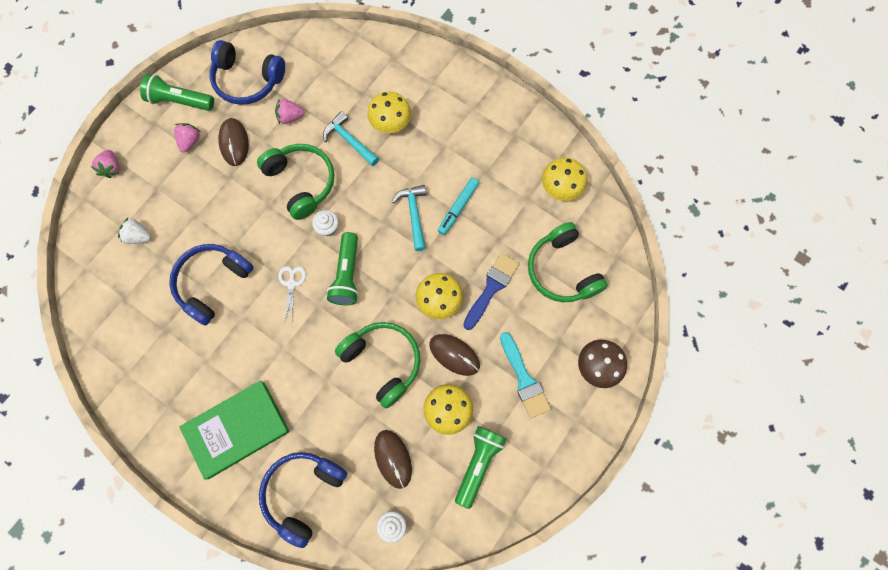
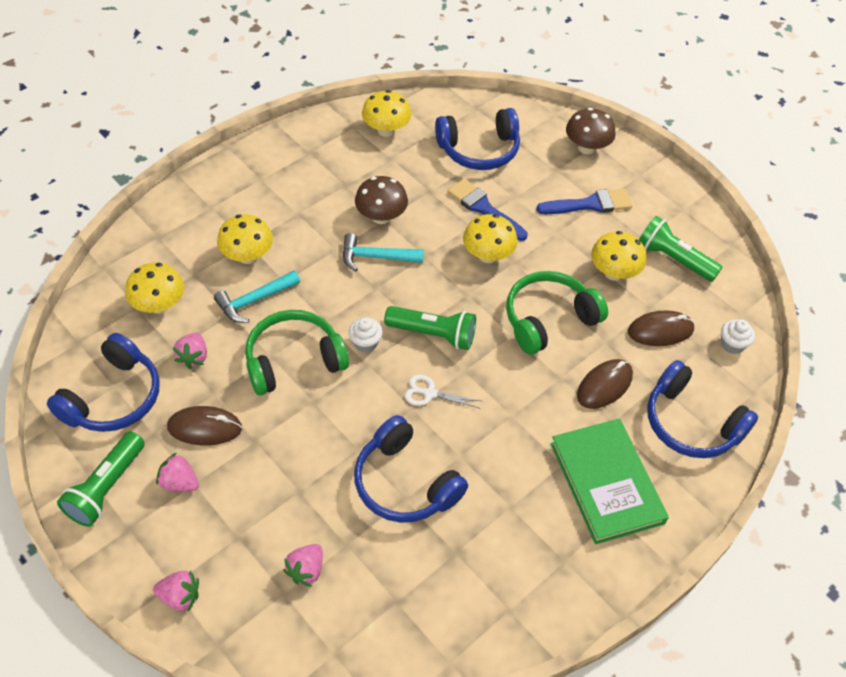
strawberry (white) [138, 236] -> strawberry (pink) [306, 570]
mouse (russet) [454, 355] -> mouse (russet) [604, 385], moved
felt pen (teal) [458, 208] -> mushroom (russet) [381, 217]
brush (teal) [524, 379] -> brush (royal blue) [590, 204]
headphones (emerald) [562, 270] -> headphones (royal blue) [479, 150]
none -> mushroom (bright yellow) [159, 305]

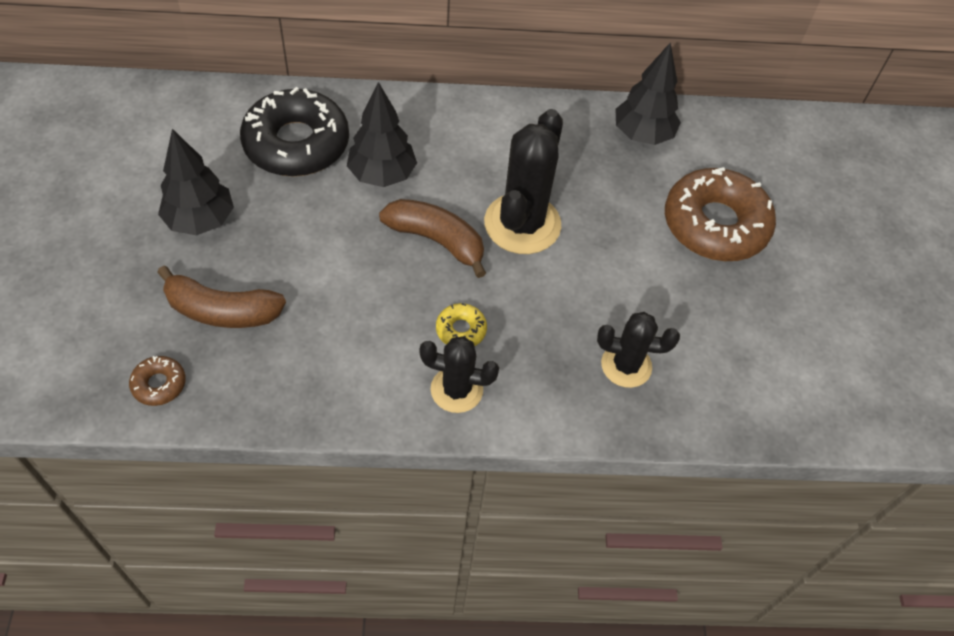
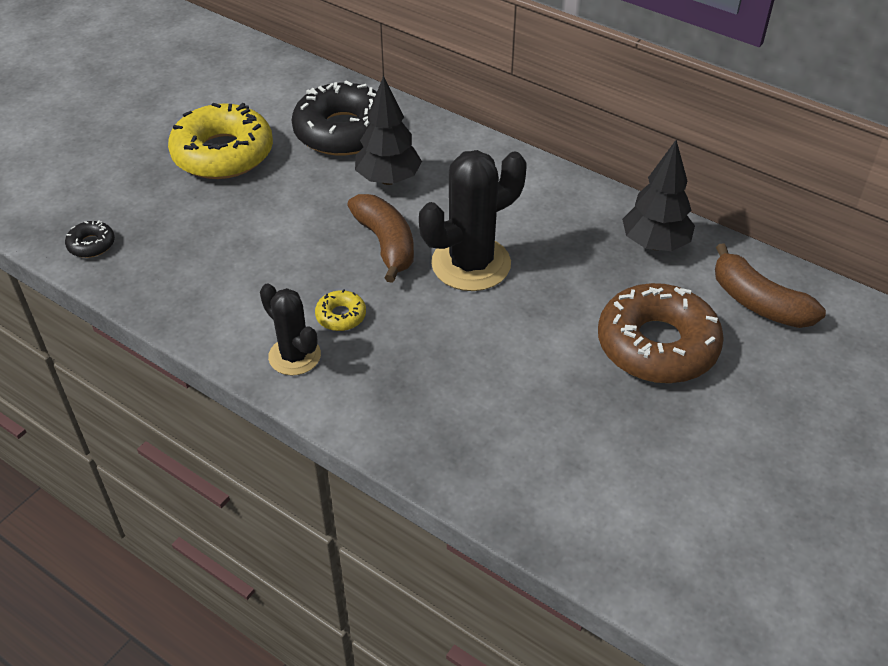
donut (russet) [159, 384] -> donut (black) [91, 244]
banana fruit (russet) [222, 311] -> banana fruit (russet) [758, 303], moved
tree (black) [201, 221] -> donut (bright yellow) [223, 154]
prickly plant (black) [626, 365] -> none

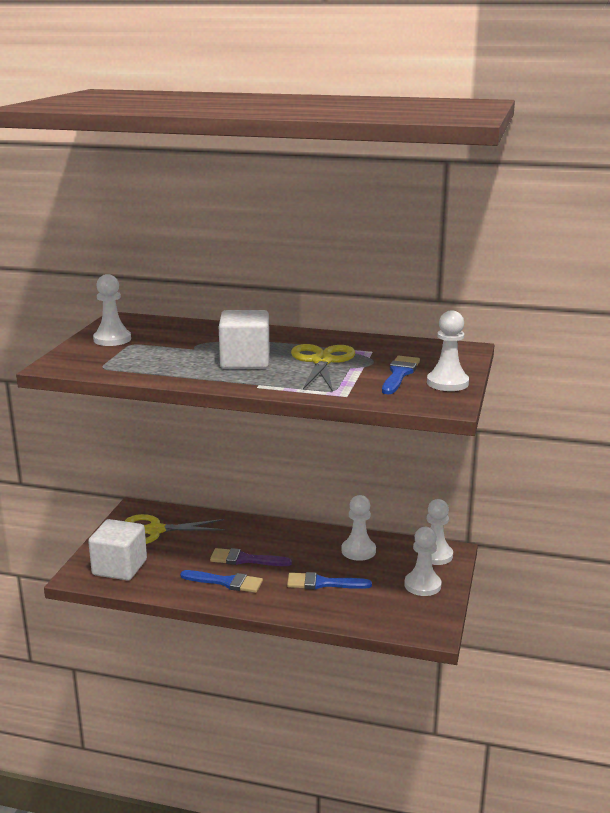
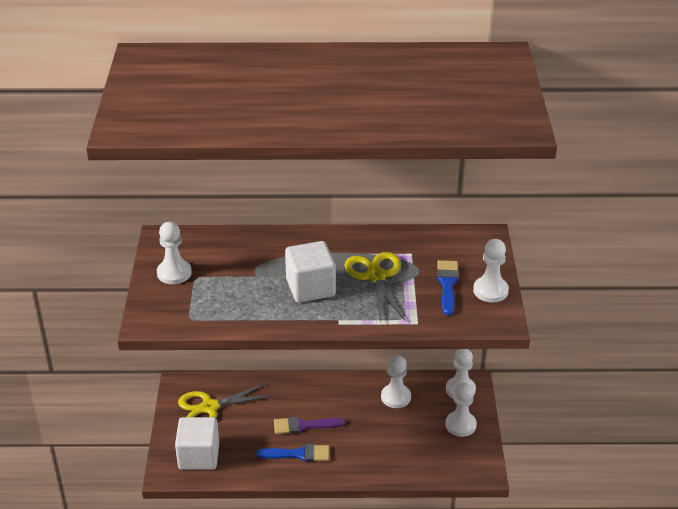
brush (royal blue) [323, 583] -> none

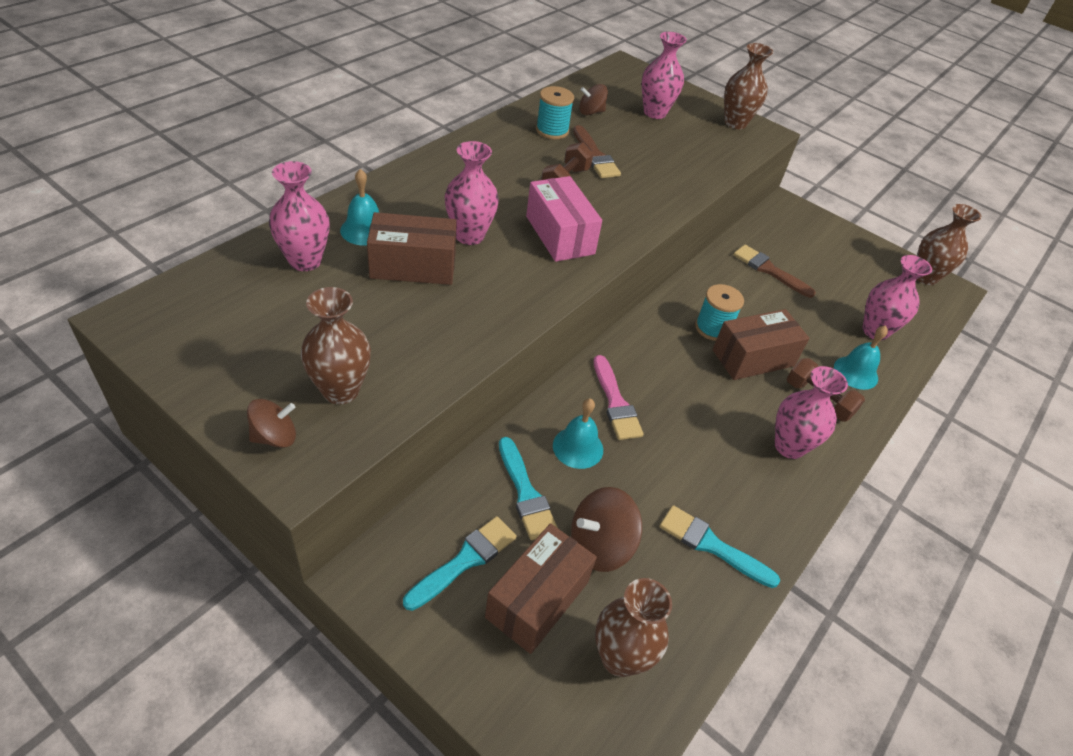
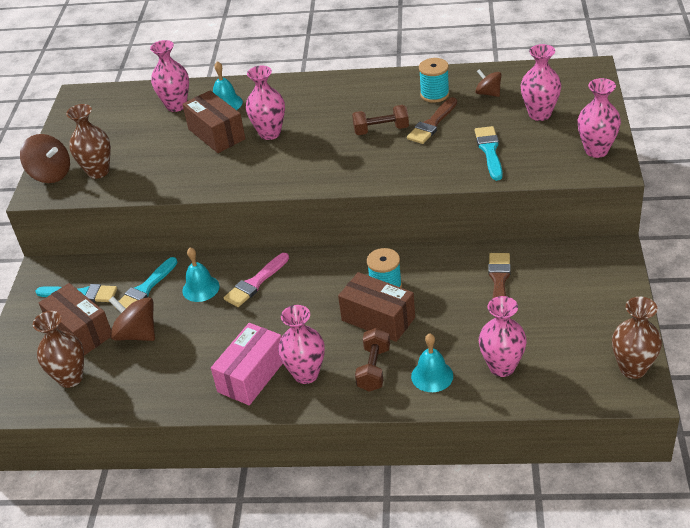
whirligig (russet) [275, 437] -> whirligig (russet) [51, 174], x1.56
parcel (russet) [537, 599] -> parcel (russet) [80, 331], 45 degrees clockwise
parcel (pink) [560, 235] -> parcel (pink) [252, 375], moved
brush (teal) [711, 545] -> brush (teal) [489, 151], moved
vase (russet) [735, 123] -> vase (pink) [596, 150]

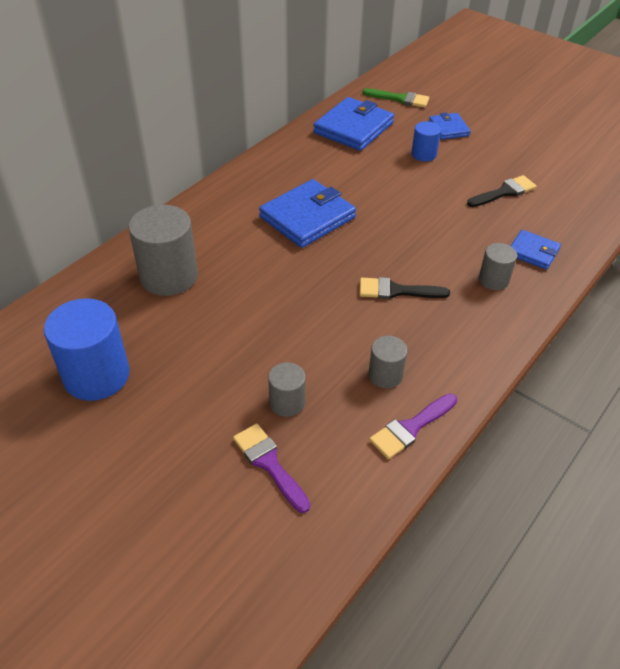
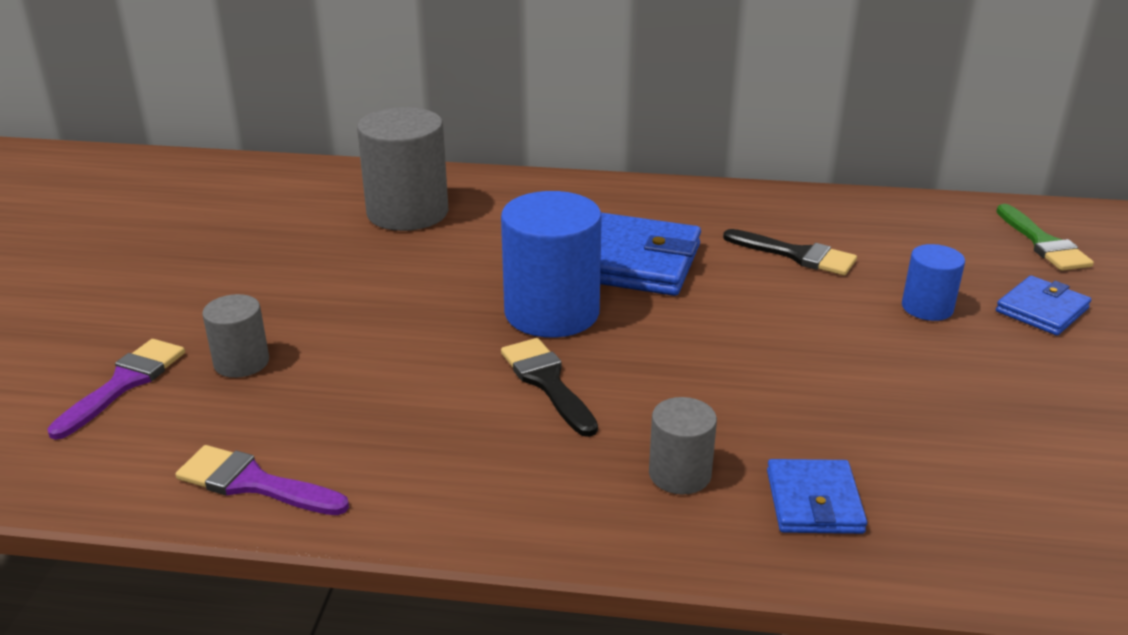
solid cylinder (royal blue) [96, 375] -> solid cylinder (royal blue) [552, 312], moved
card wallet (royal blue) [353, 128] -> none
solid cylinder (gray) [385, 375] -> none
brush (black) [504, 192] -> brush (black) [796, 255], moved

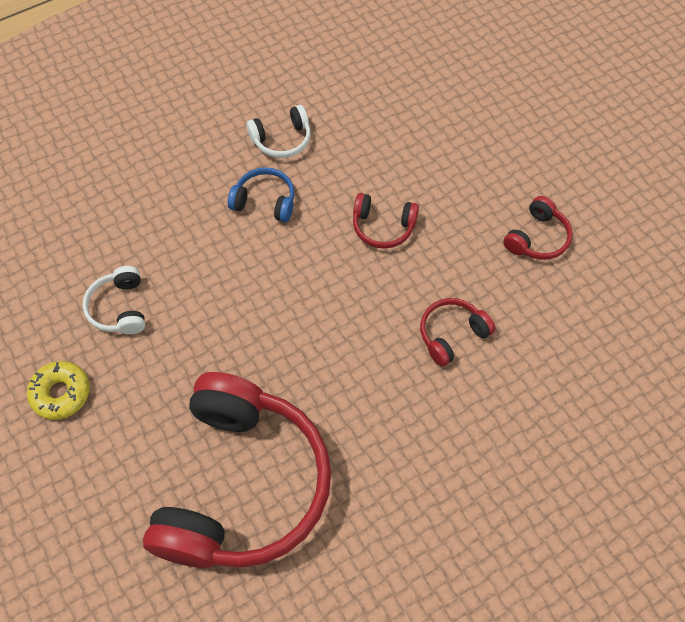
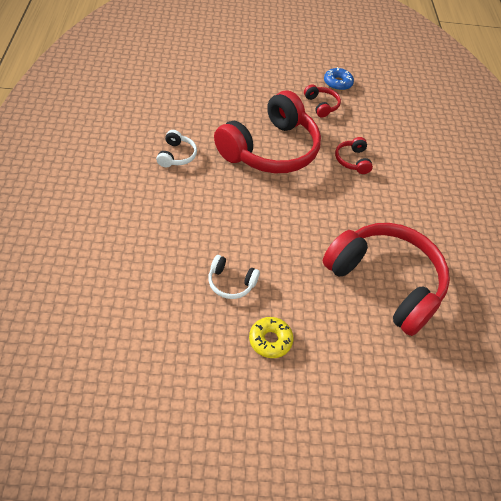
headphones (royal blue) [265, 201] -> none
headphones (red) [383, 227] -> headphones (red) [270, 149], x2.44
none -> donut (royal blue) [337, 83]

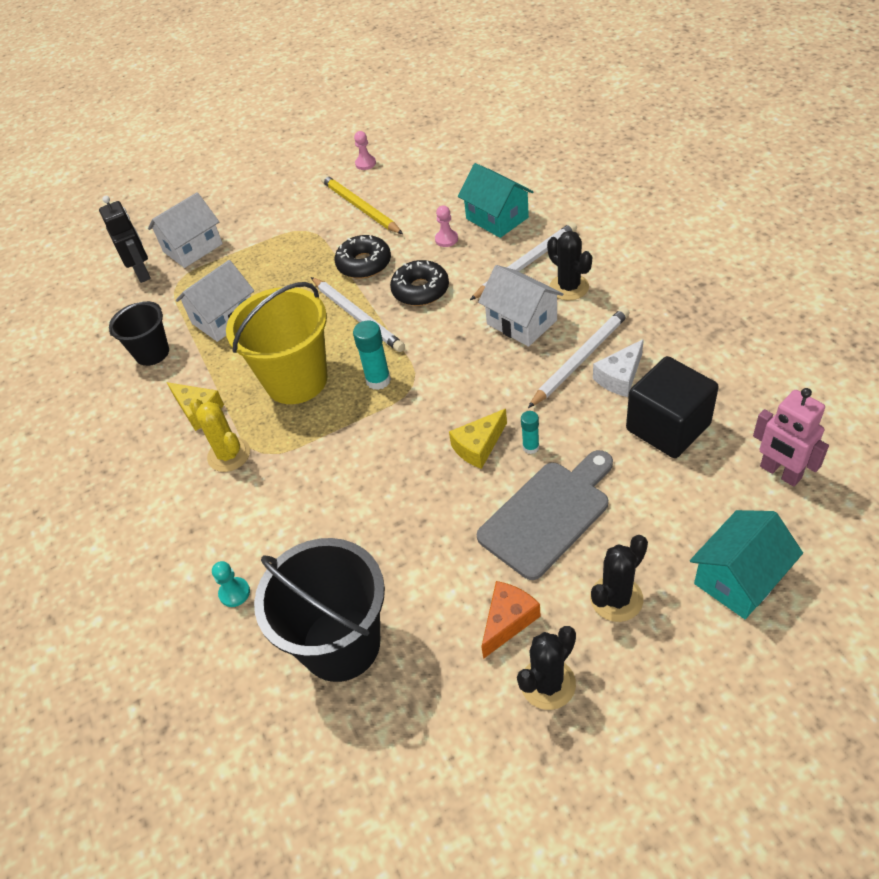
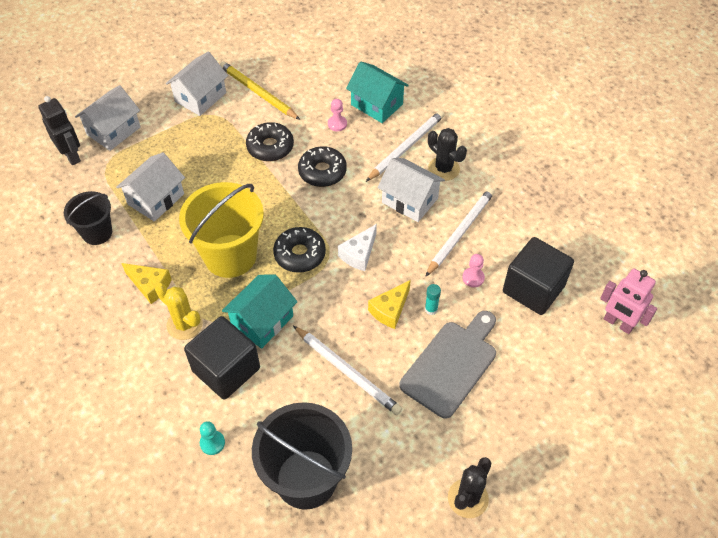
wooden pencil (white) [357, 316] -> wooden pencil (white) [347, 371], moved
glue (teal) [378, 380] -> donut (black) [300, 254]
game pawn (pink) [365, 163] -> game pawn (pink) [473, 278], moved
cheese (orange-coloured) [508, 621] -> none
prickly plant (black) [616, 598] -> none
cheese (white) [619, 377] -> cheese (white) [359, 254], moved
cottage (teal) [739, 578] -> cottage (teal) [262, 321], moved
none -> cottage (white) [200, 97]
none -> solid cube (black) [226, 369]

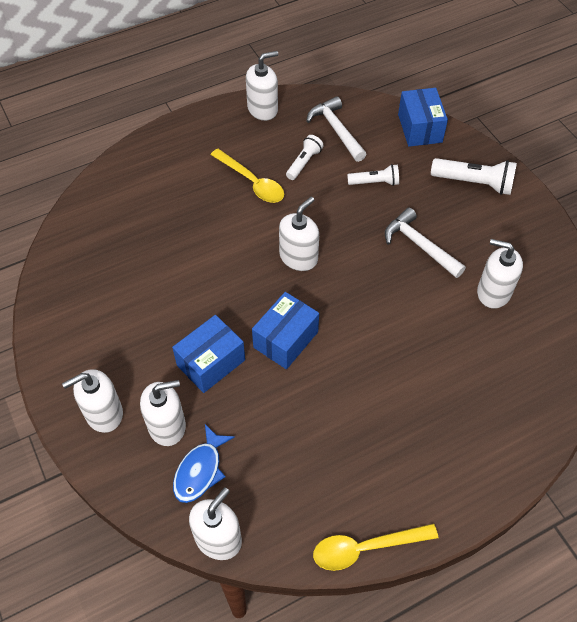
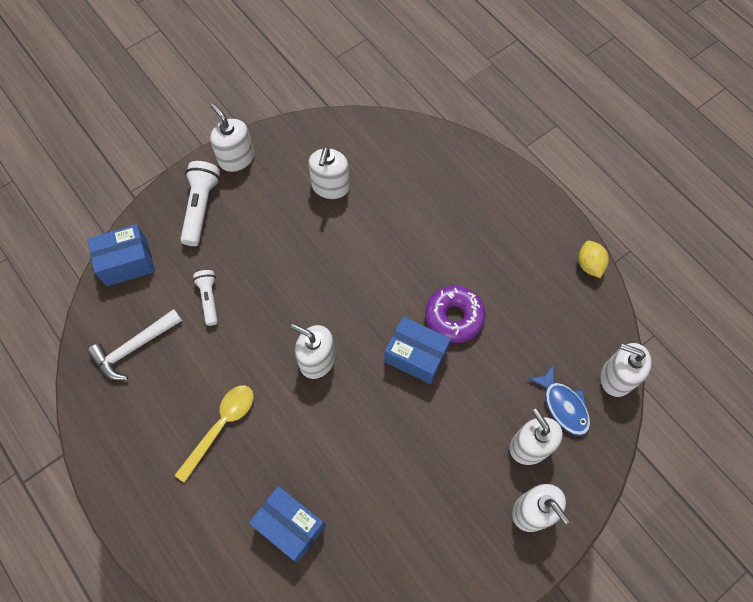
parcel (royal blue) [211, 362] -> parcel (royal blue) [290, 526], moved
toy fish (royal blue) [200, 470] -> toy fish (royal blue) [563, 405], 45 degrees clockwise
soap pump (white) [262, 109] -> soap pump (white) [236, 158], moved
pocket torch (white) [304, 163] -> none
tablespoon (bright yellow) [365, 548] -> citrus fruit (bright yellow) [589, 264]
hammer (white) [420, 245] -> none
none -> donut (purple) [454, 317]

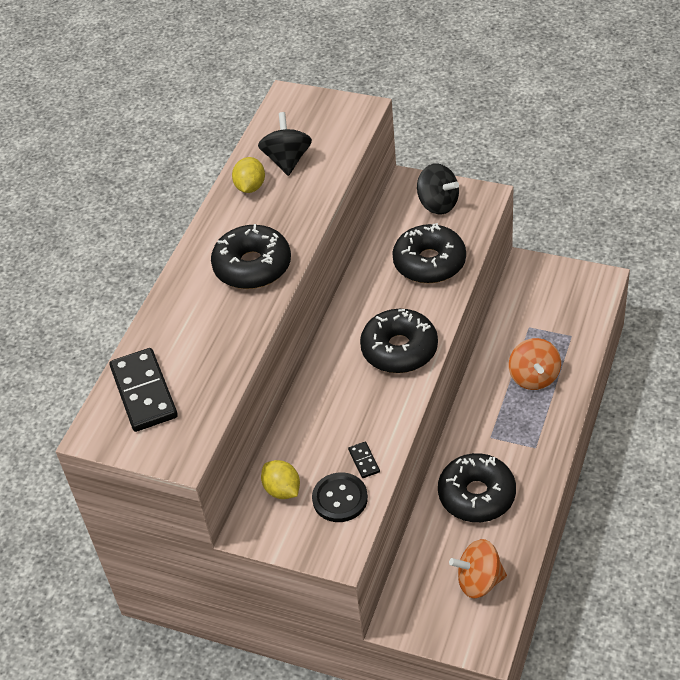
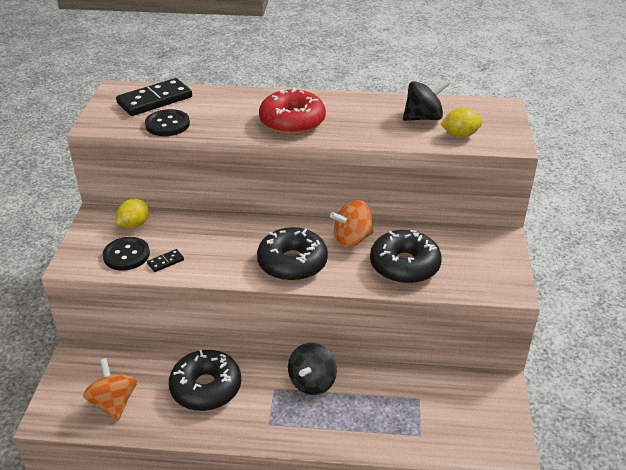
donut (black) [252, 266] -> donut (red) [292, 122]
citrus fruit (bright yellow) [250, 187] -> citrus fruit (bright yellow) [460, 135], moved
whirligig (black) [438, 204] -> whirligig (black) [312, 382], moved
whirligig (orange-coloured) [534, 377] -> whirligig (orange-coloured) [352, 239], moved
none -> sewing button (black) [167, 124]

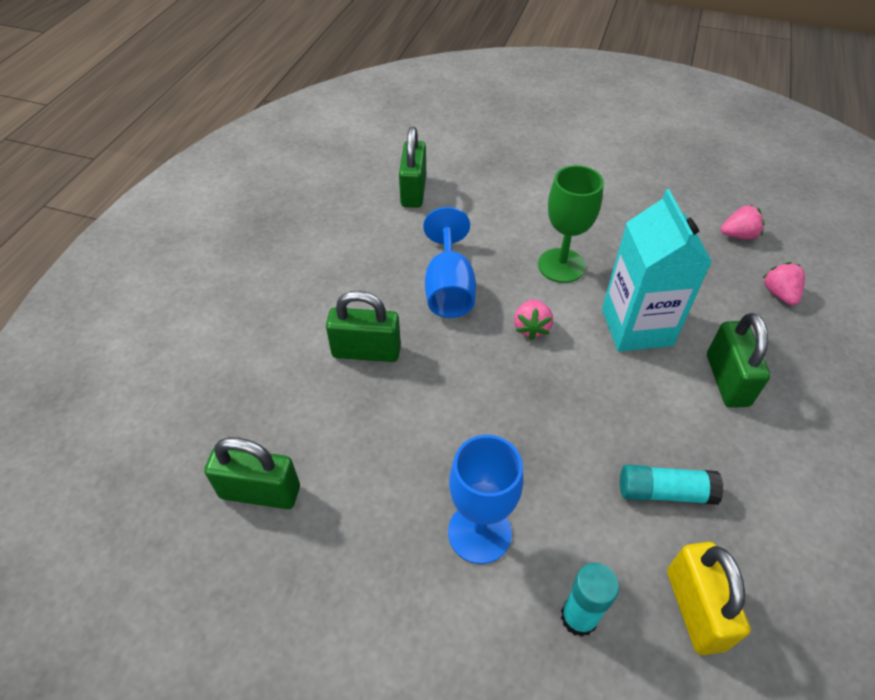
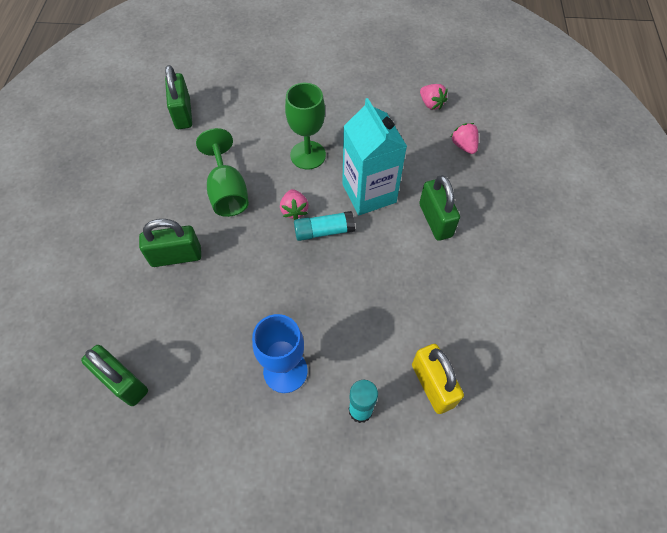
small lock (emerald) [260, 492] -> small lock (emerald) [123, 382], 45 degrees clockwise
goblet (royal blue) [449, 288] -> goblet (emerald) [227, 191]
glue (teal) [664, 492] -> glue (teal) [324, 231], moved
strawberry (pink) [738, 235] -> strawberry (pink) [431, 104], 75 degrees clockwise

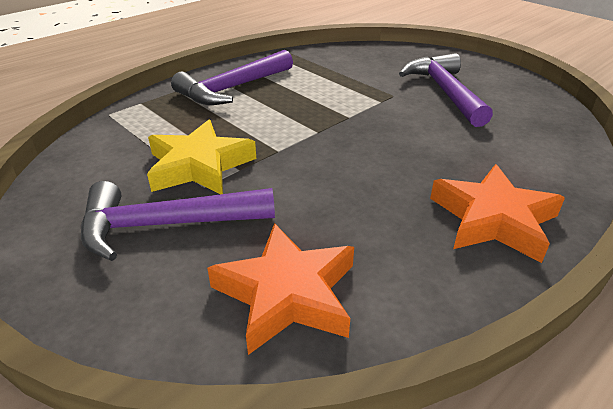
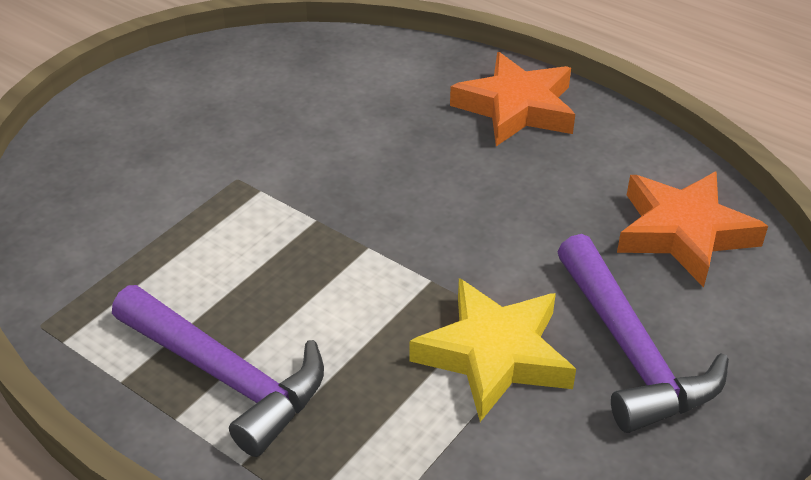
hammer (purple) [444, 91] -> none

